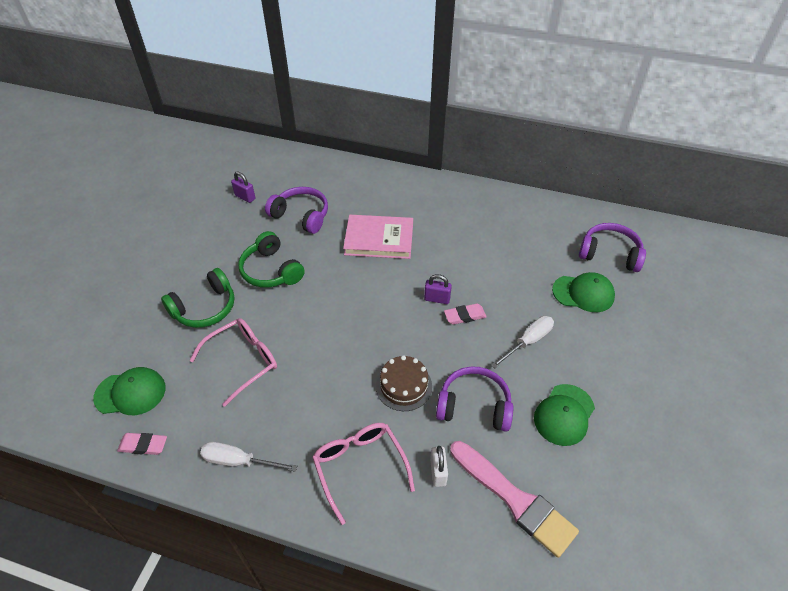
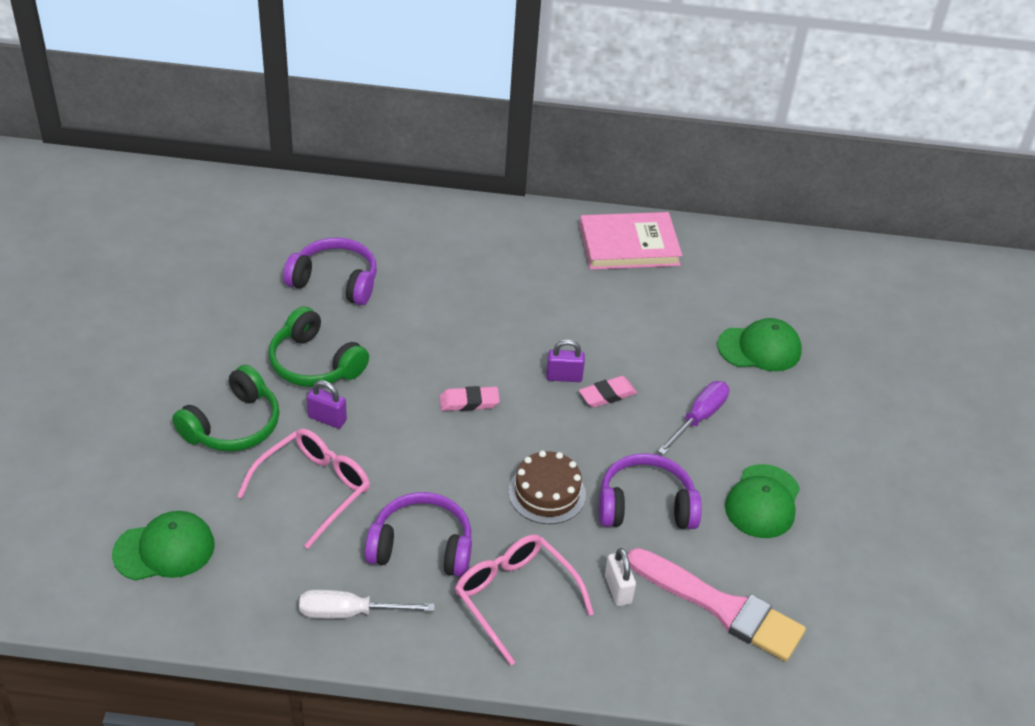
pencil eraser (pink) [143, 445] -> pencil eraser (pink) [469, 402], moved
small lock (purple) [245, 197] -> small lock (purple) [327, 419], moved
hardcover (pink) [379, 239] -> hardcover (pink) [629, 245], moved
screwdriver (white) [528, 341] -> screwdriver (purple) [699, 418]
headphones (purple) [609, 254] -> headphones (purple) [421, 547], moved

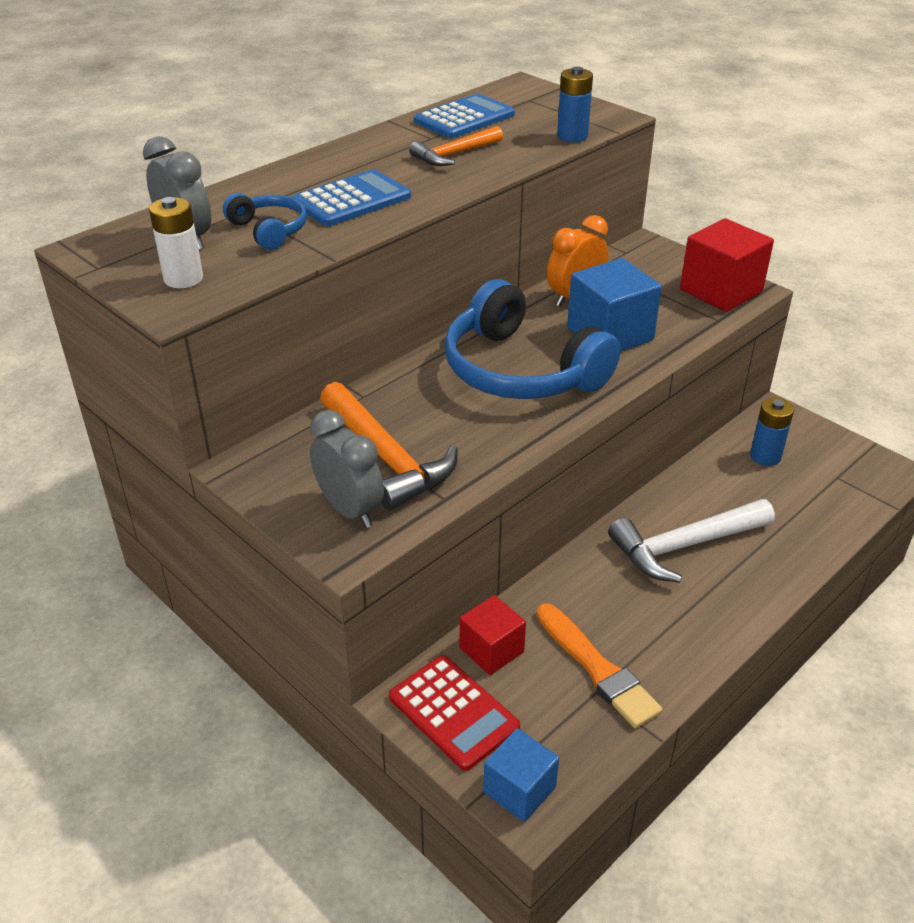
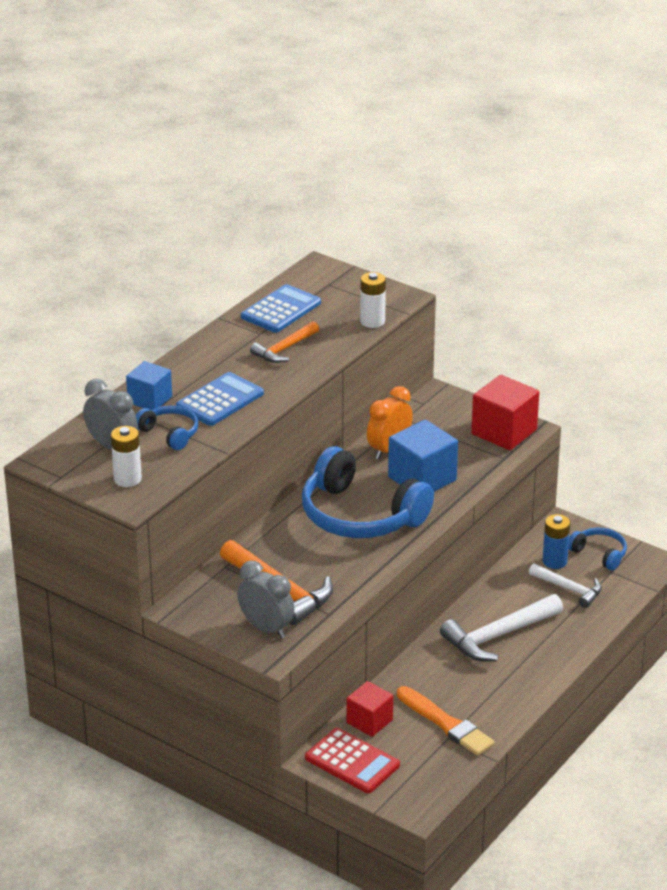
solid cube (royal blue) [519, 789] -> solid cube (royal blue) [150, 399], moved
battery (royal blue) [572, 136] -> battery (white) [372, 321]
none -> hammer (white) [569, 589]
none -> headphones (royal blue) [599, 554]

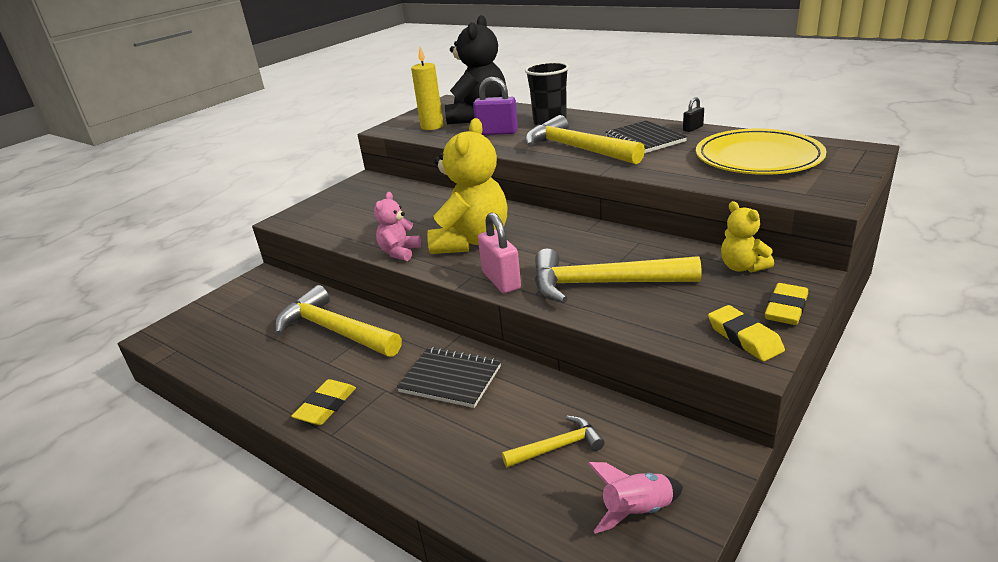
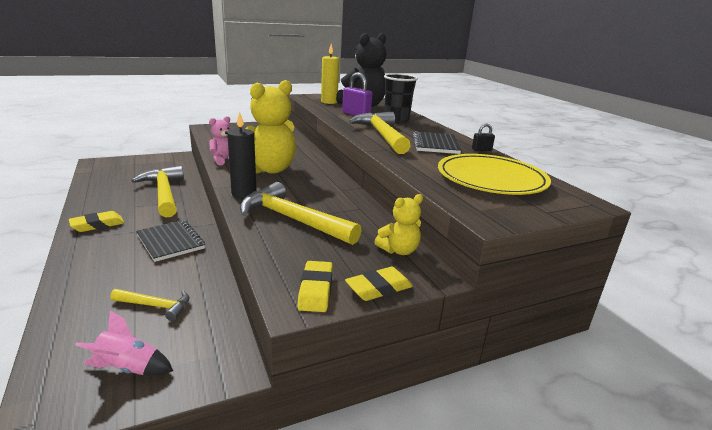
small lock (pink) [501, 280] -> candle (black) [244, 193]
teddy (bright yellow) [742, 267] -> teddy (bright yellow) [399, 250], 120 degrees counterclockwise

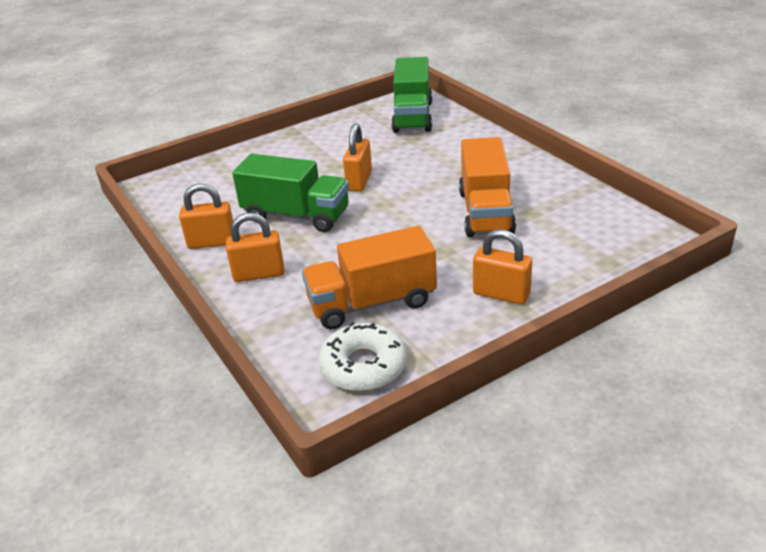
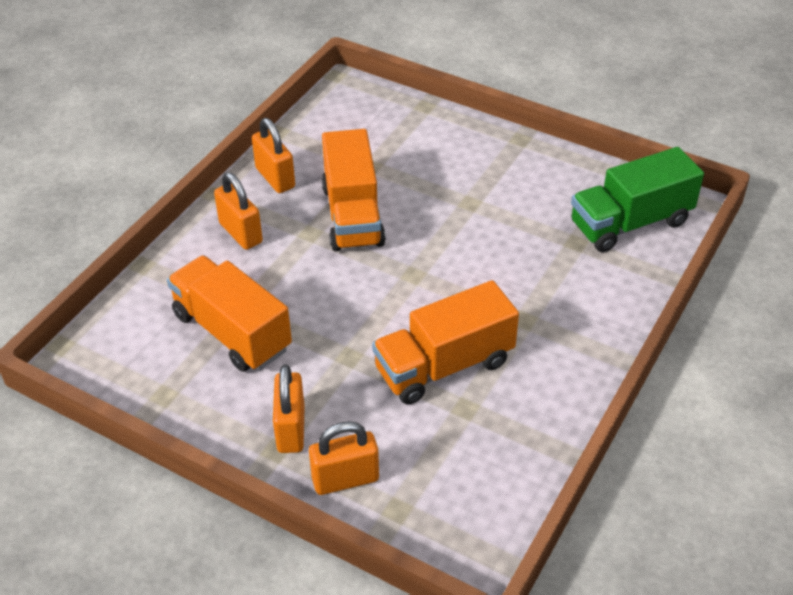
lorry (emerald) [296, 215] -> lorry (orange-coloured) [352, 215]
donut (white) [363, 366] -> none
small lock (orange-coloured) [359, 181] -> small lock (orange-coloured) [345, 479], moved

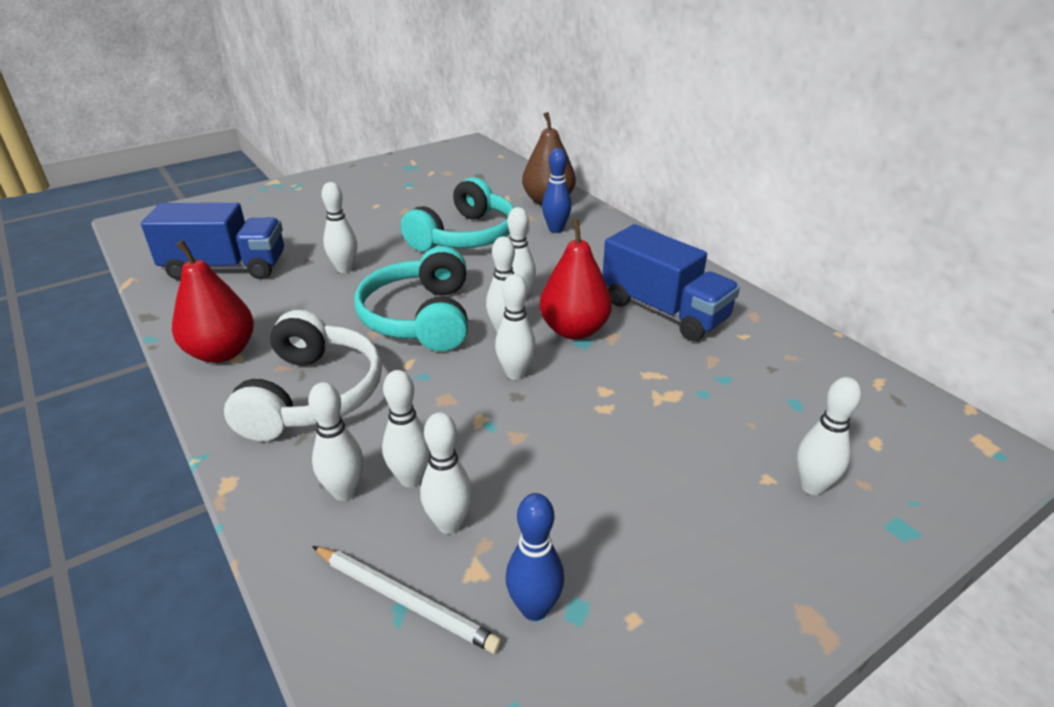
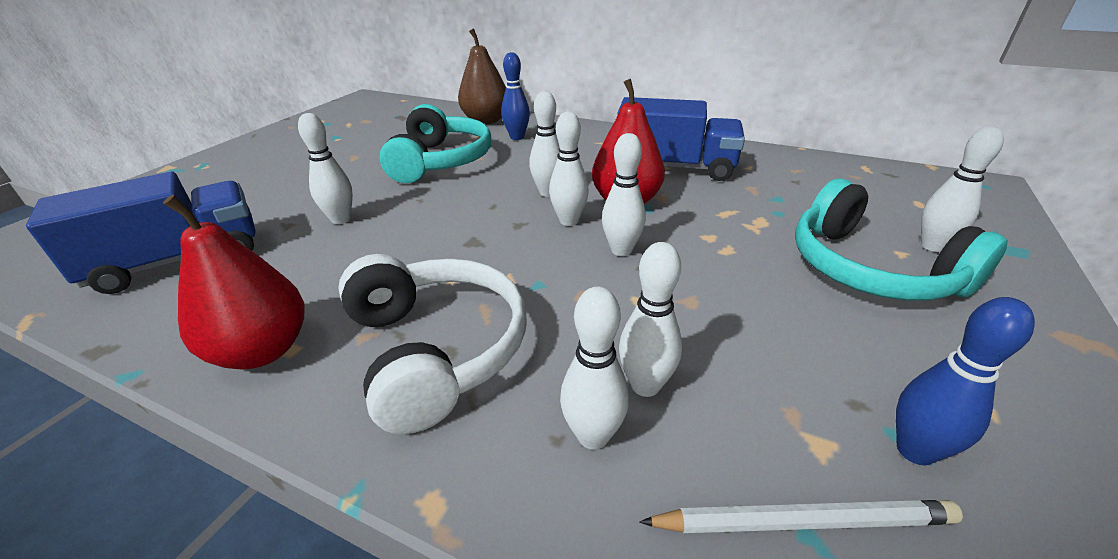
headphones (teal) [420, 317] -> headphones (teal) [870, 269], moved
tenpin (white) [449, 524] -> none

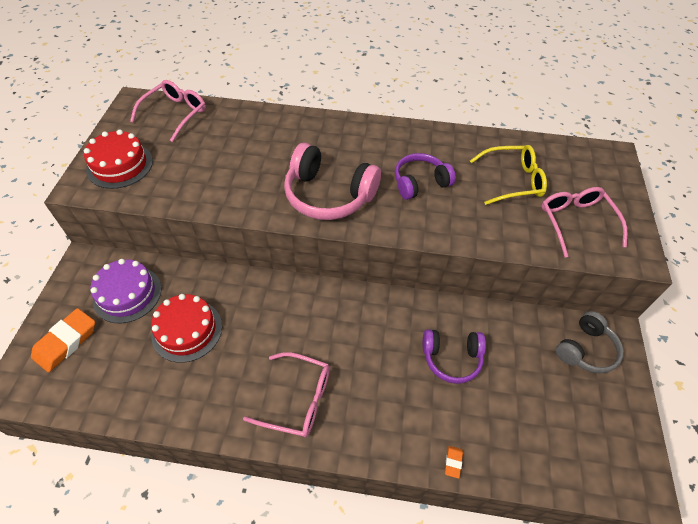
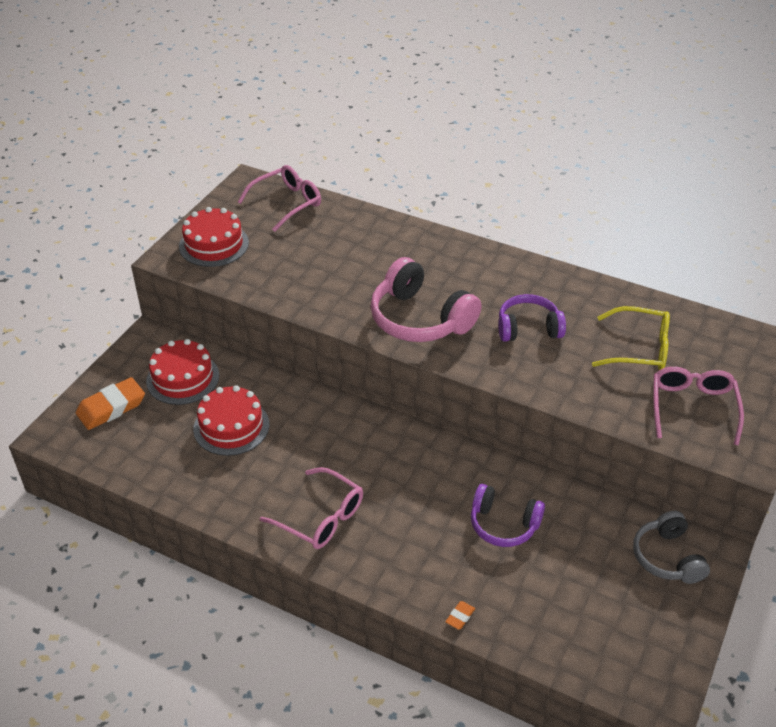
layer cake (purple) [127, 294] -> layer cake (red) [183, 378]
headphones (gray) [585, 349] -> headphones (gray) [667, 557], 105 degrees clockwise

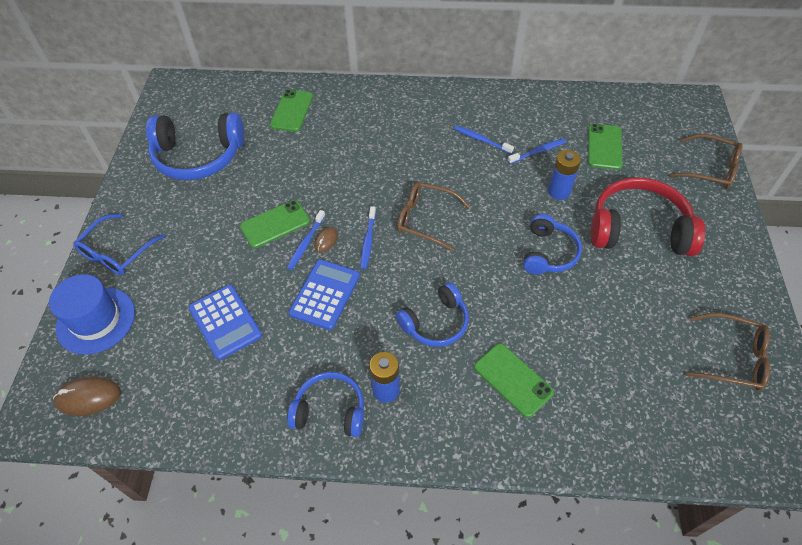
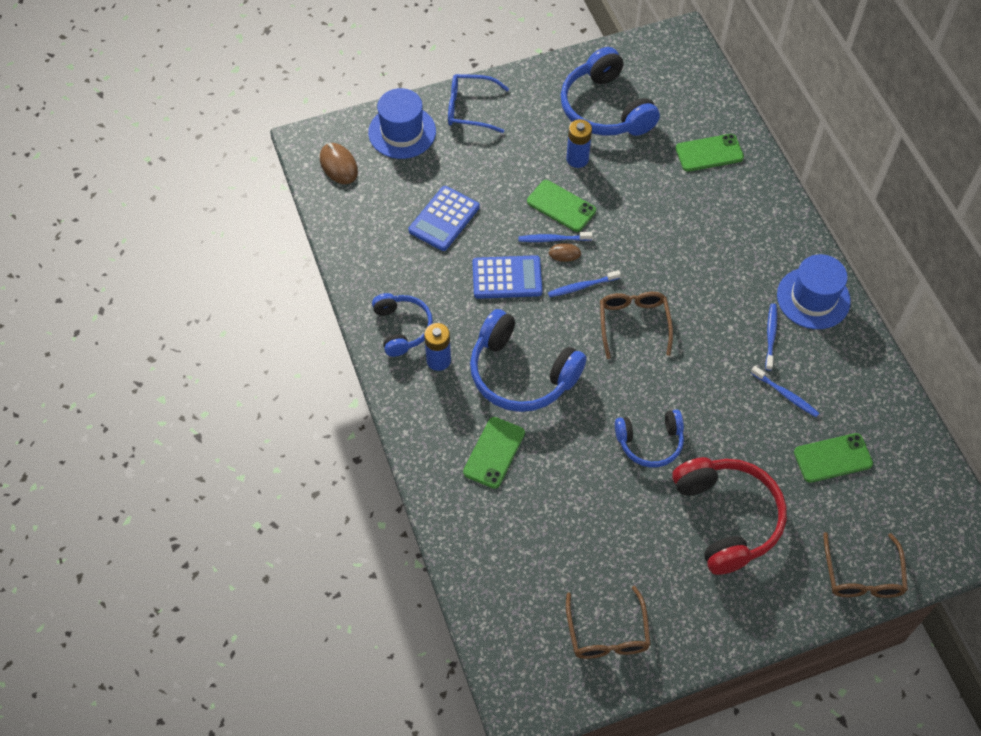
headphones (royal blue) [435, 323] -> headphones (royal blue) [521, 373], x1.65
battery (royal blue) [559, 191] -> battery (royal blue) [577, 159], moved
none -> top hat (royal blue) [813, 298]

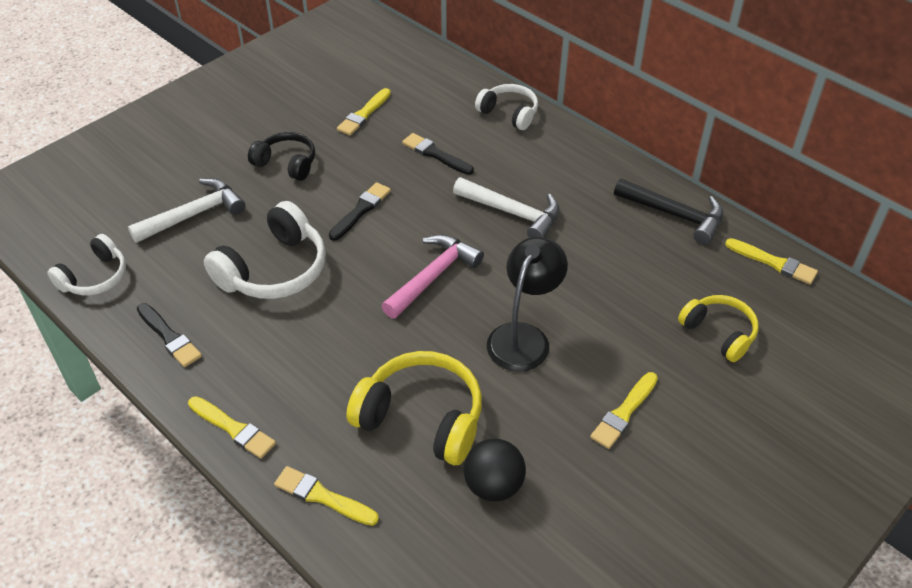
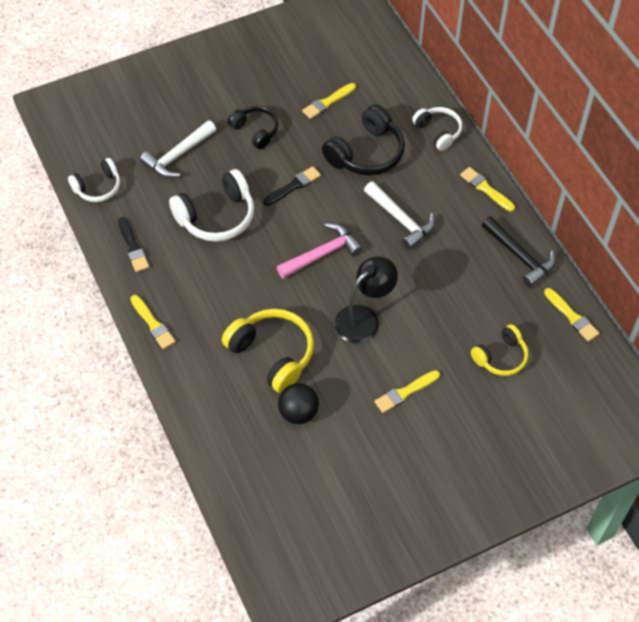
hammer (white) [194, 214] -> hammer (white) [177, 156], 150 degrees clockwise
brush (bright yellow) [323, 496] -> brush (bright yellow) [485, 189], moved
brush (black) [435, 154] -> headphones (black) [366, 153]
headphones (bright yellow) [719, 333] -> headphones (bright yellow) [501, 357], 75 degrees clockwise

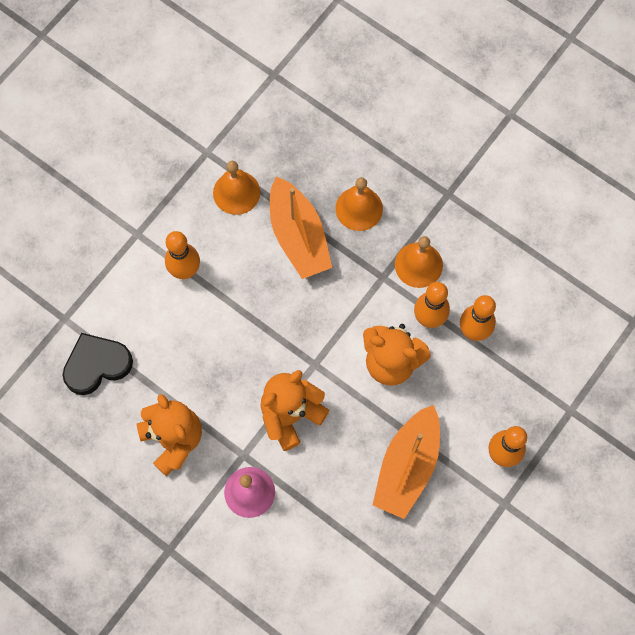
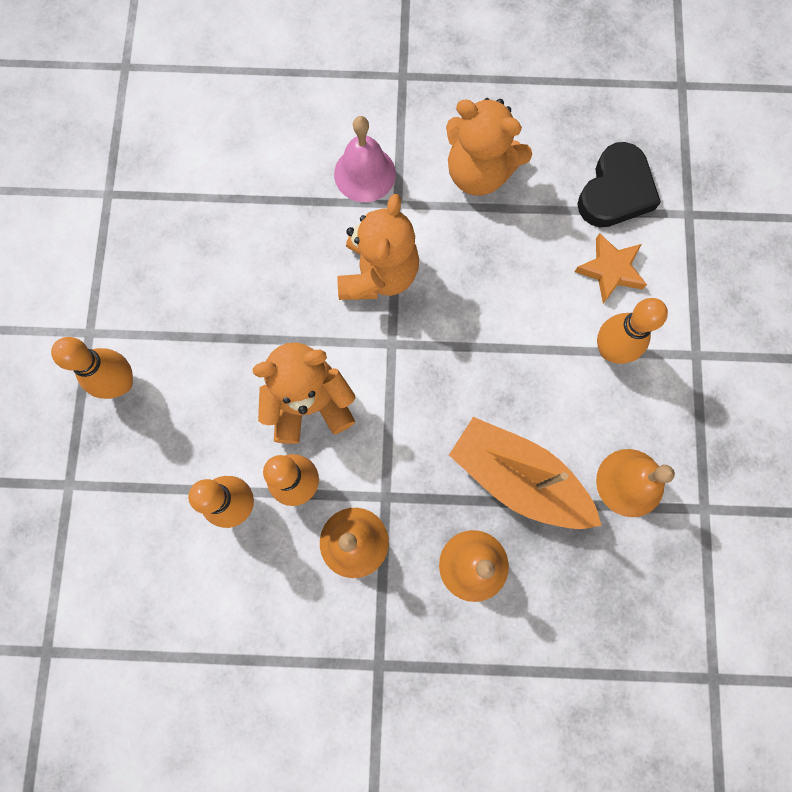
boat (orange-coloured) [407, 466] -> none
none -> five-pointed star (orange-coloured) [610, 270]

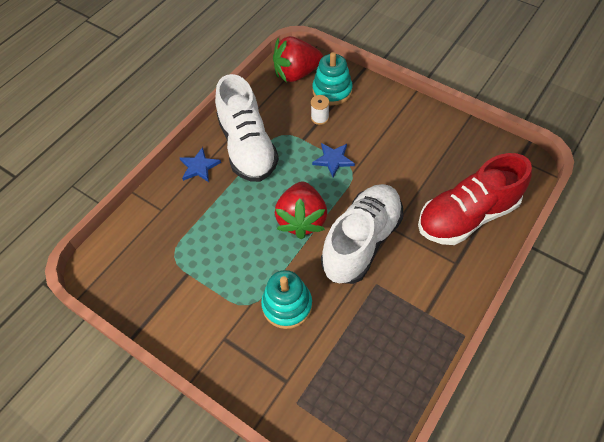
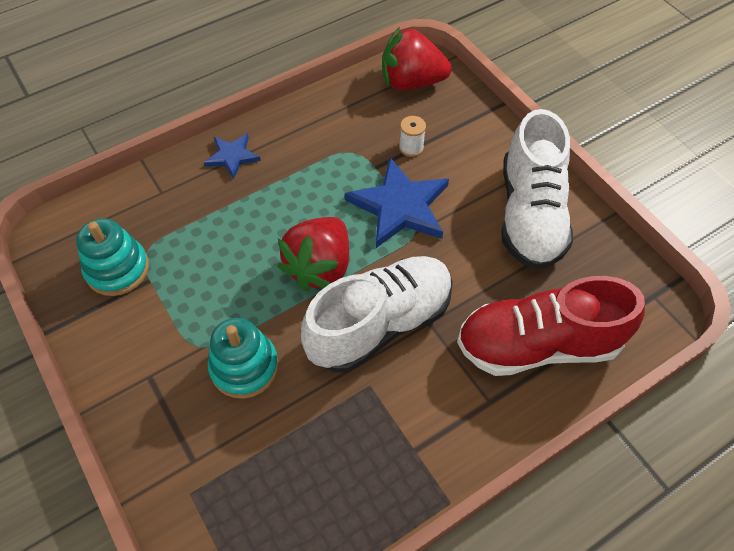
shoe (white) [247, 147] -> shoe (white) [530, 215], moved
stacking toy (teal) [332, 91] -> stacking toy (teal) [117, 269], moved
five-pointed star (royal blue) [333, 160] -> five-pointed star (royal blue) [400, 206], x1.83

